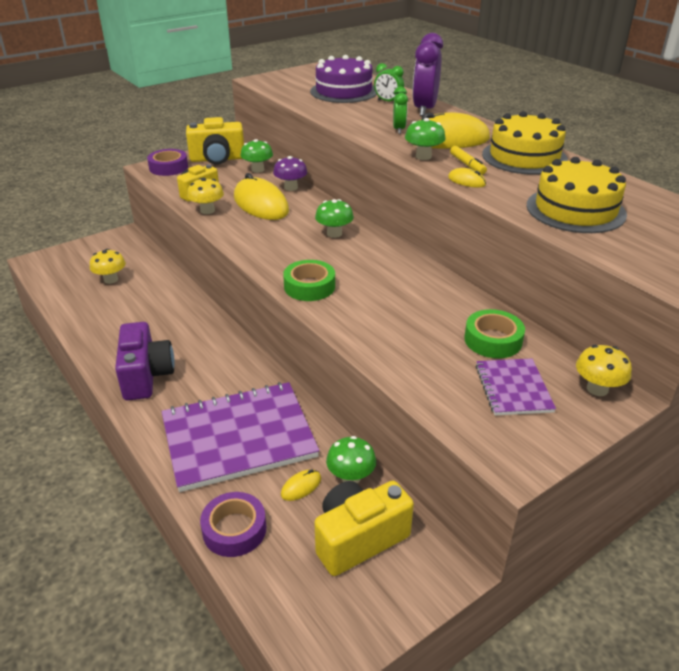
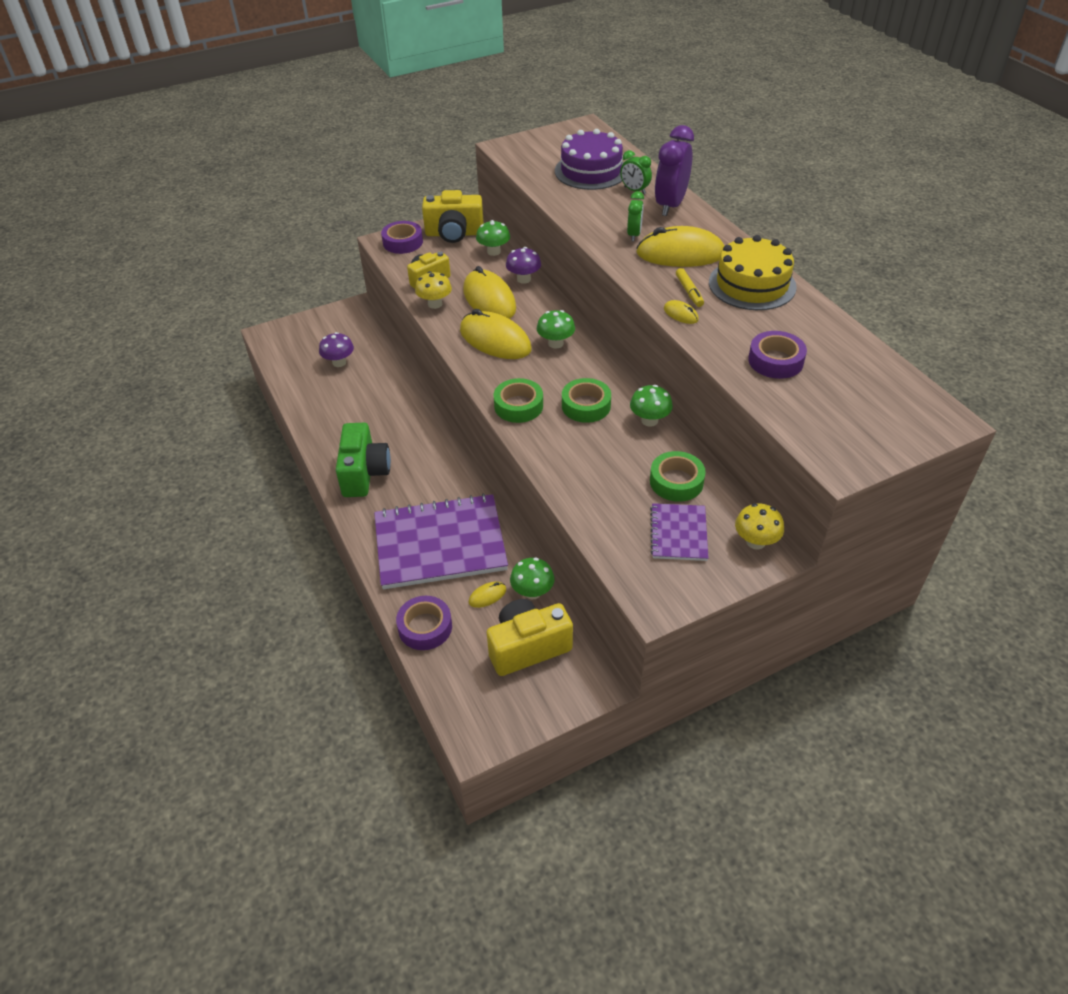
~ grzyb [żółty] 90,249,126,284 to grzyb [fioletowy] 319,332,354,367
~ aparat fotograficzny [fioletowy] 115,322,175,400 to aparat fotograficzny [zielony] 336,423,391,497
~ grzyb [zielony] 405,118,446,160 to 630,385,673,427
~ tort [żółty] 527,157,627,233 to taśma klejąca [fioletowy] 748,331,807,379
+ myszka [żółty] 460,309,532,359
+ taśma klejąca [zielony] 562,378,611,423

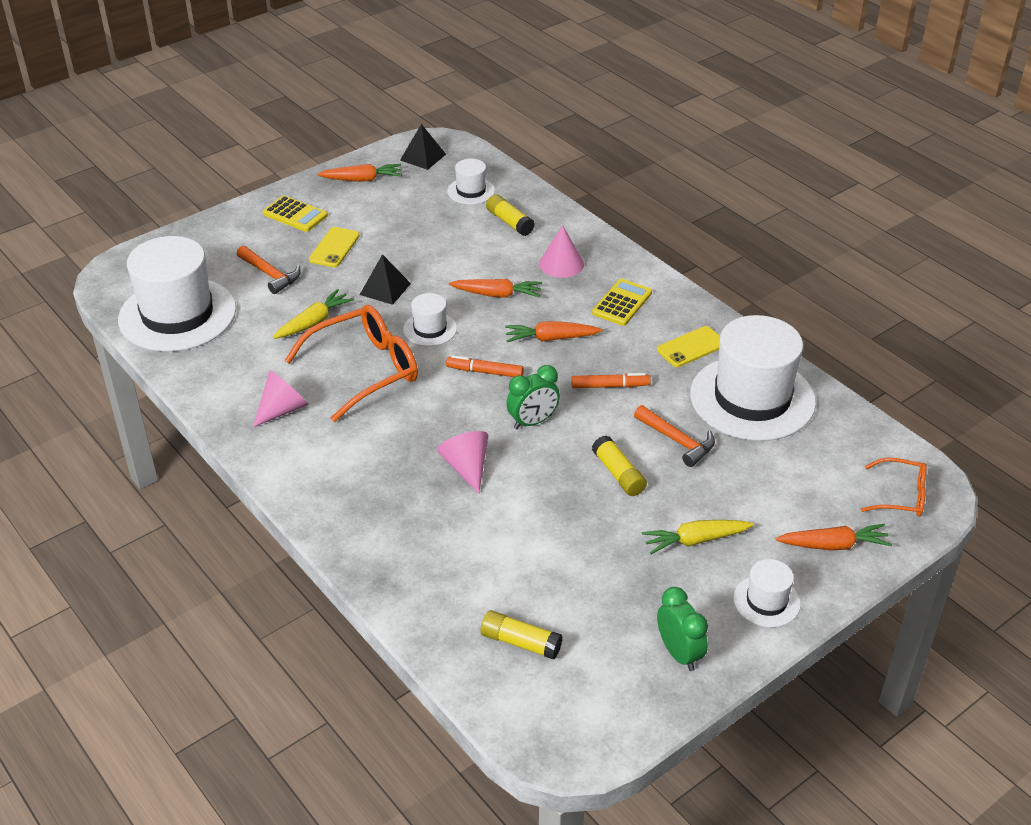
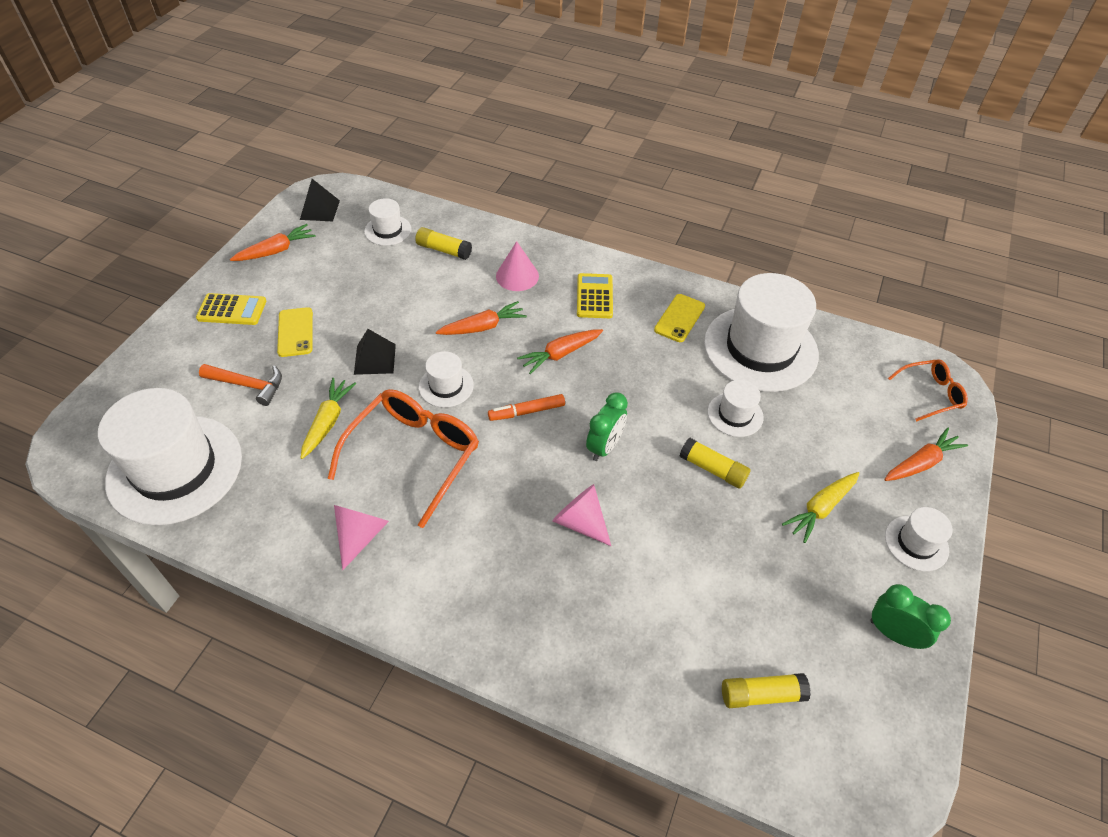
- flamaster [pomarańczowy] 571,373,651,388
~ młotek [pomarańczowy] 634,405,715,467 to kapelusz [biały] 708,380,764,437

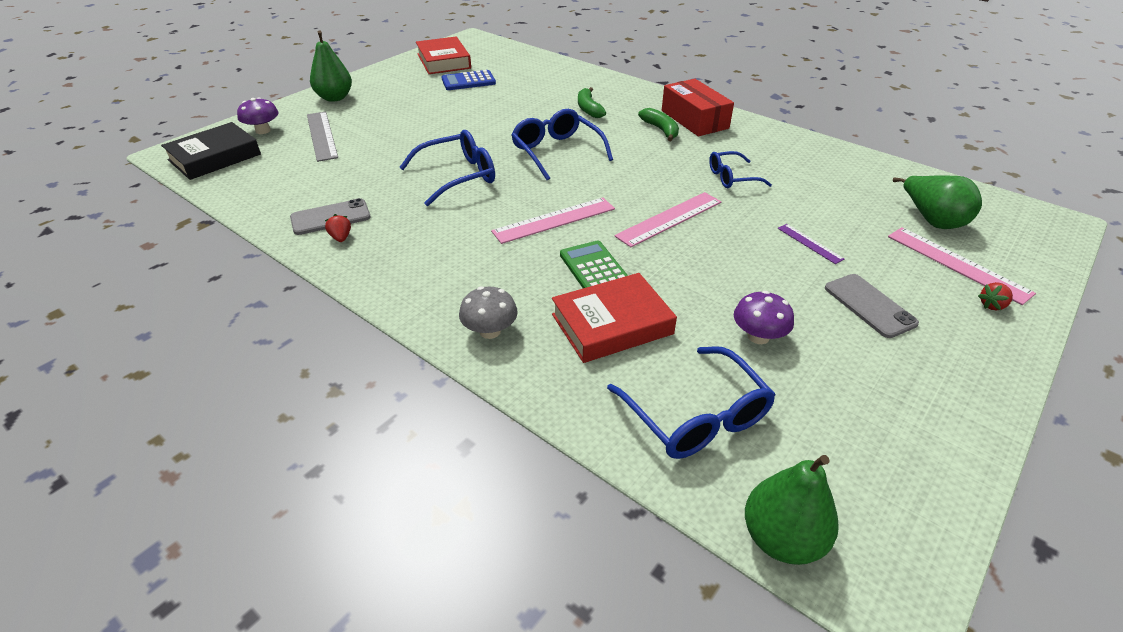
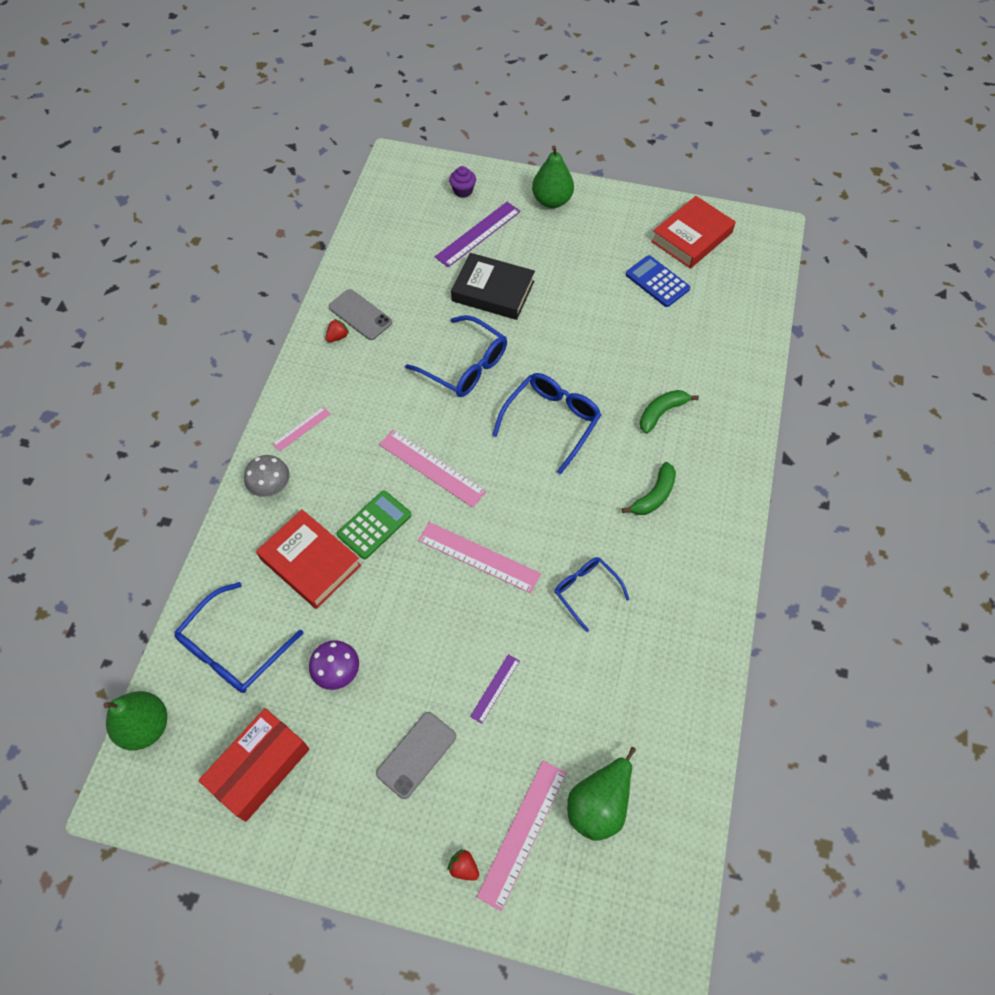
~ książka [czarny] 161,122,261,180 to 451,253,535,320
~ grzyb [fioletowy] 237,97,279,134 to muffinka [fioletowy] 449,166,476,198
~ linijka [szary] 307,112,338,162 to linijka [fioletowy] 435,202,521,267
~ pudełko [czerwony] 662,79,734,136 to 199,708,310,822
+ linijka [różowy] 273,407,330,451

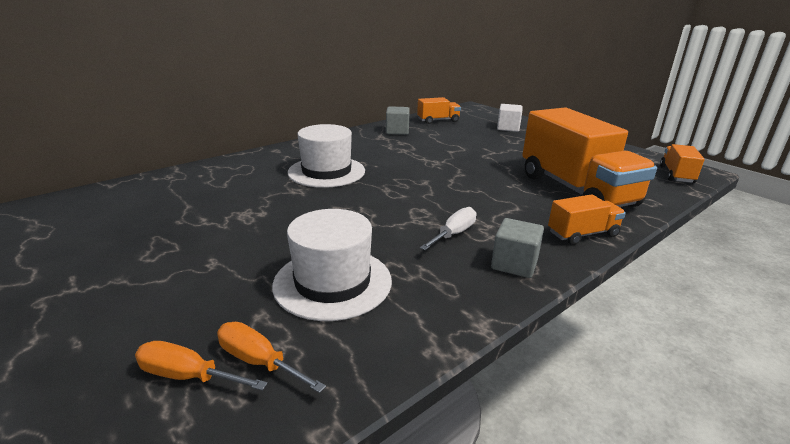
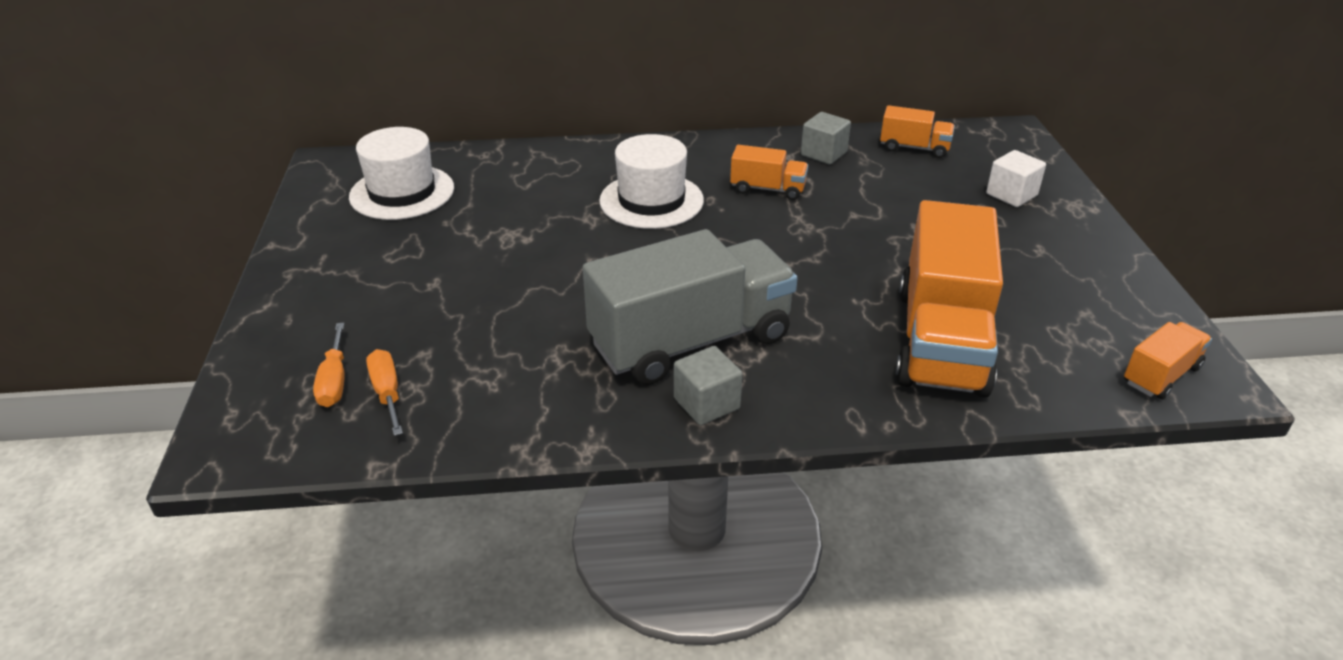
~ śrubokręt [pomarańczowy] 135,341,268,391 = 313,323,345,407 150 degrees counterclockwise
~ kapelusz [biały] 272,209,392,321 to 349,127,454,220
~ śrubokręt [biały] 420,207,476,250 to ciężarówka [szary] 583,229,797,385
~ ciężarówka [pomarańczowy] 548,194,626,245 to 730,145,808,200

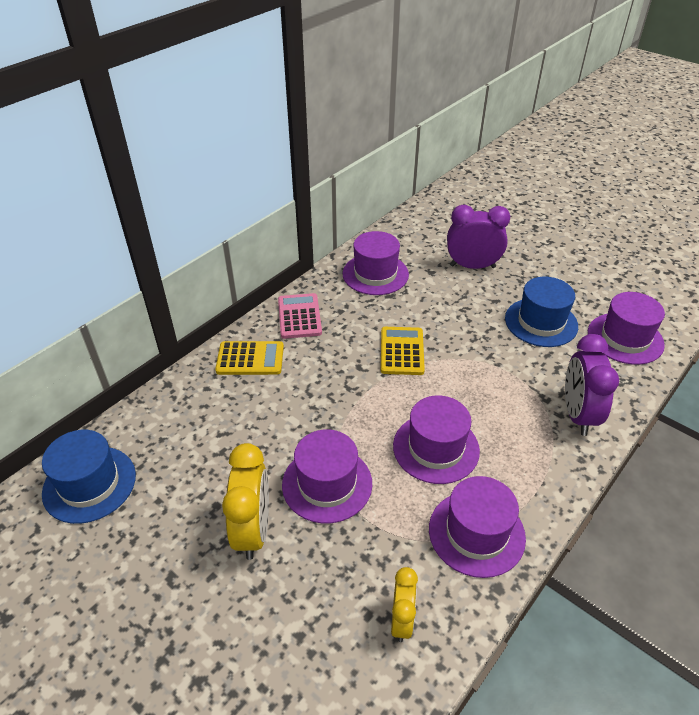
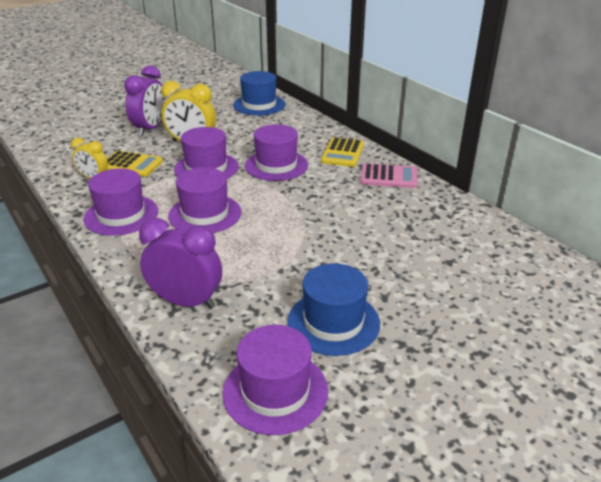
~ kapelusz [fioletowy] 343,231,409,295 to 245,124,308,181
~ kalkulator [żółty] 381,327,425,375 to 107,150,163,177
~ budzik [fioletowy] 447,205,510,269 to 124,66,166,136

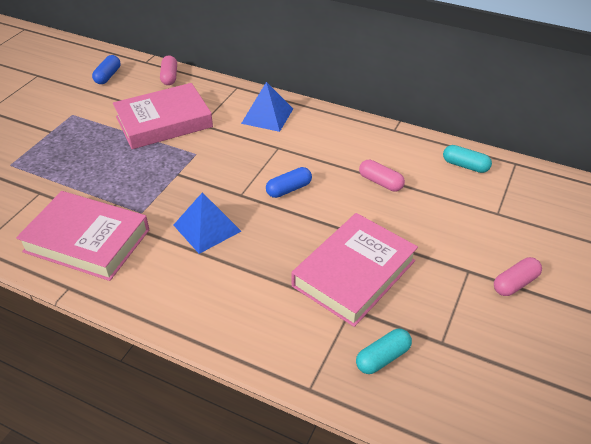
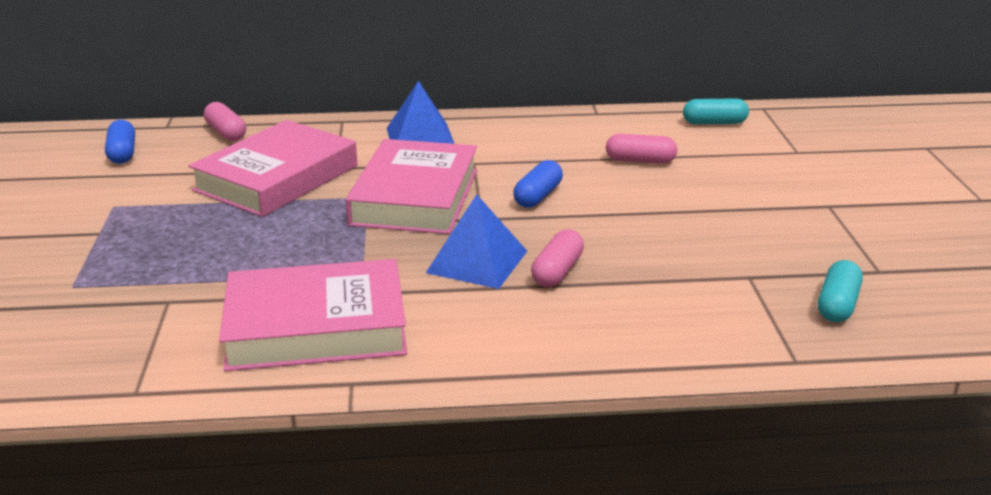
~ książka [różowy] 292,213,418,327 to 345,139,477,234
~ kapsułka [różowy] 494,257,542,296 to 531,229,584,287

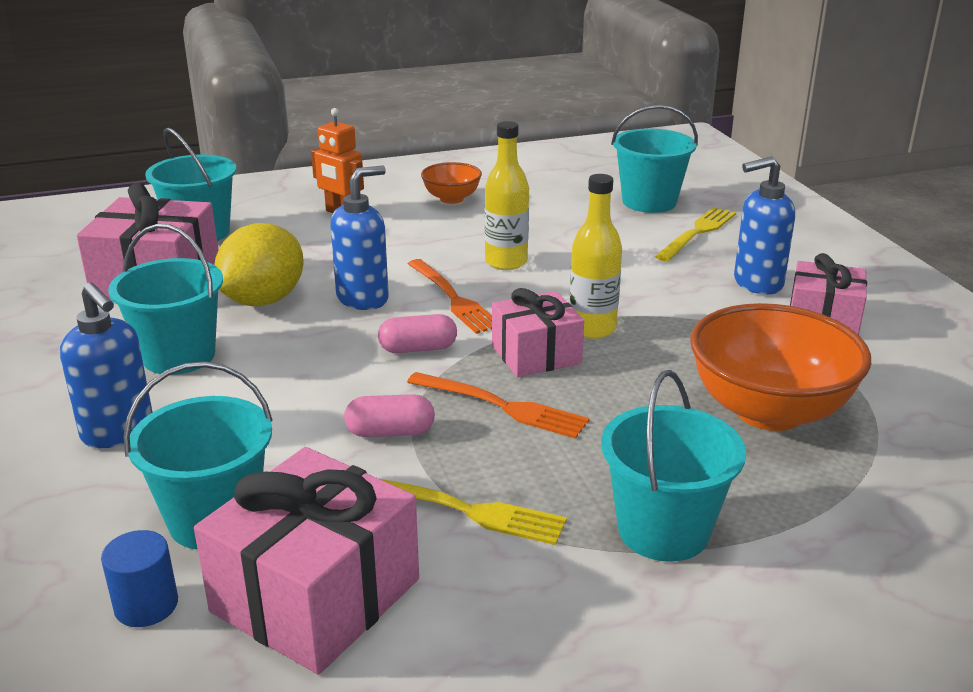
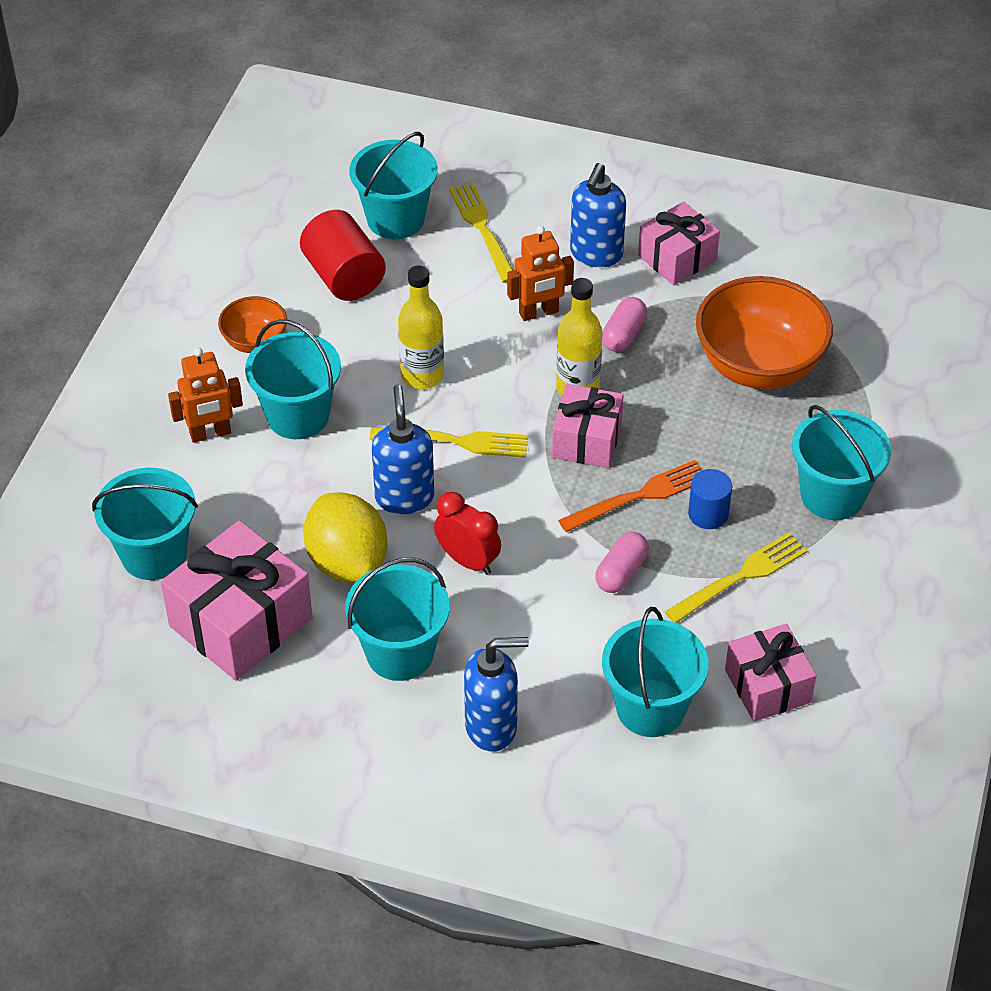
~ walec [niebieski] 101,530,178,627 to 688,469,732,529
~ prezent [różowy] 194,447,419,674 = 725,624,817,722 x0.63
~ kapsułka [różowy] 378,314,457,353 to 602,297,647,352
~ widelec [pomarańczowy] 408,259,492,334 to widelec [żółty] 370,427,528,458
+ wiadro [turkusowy] 245,319,341,439
+ walec [czerwony] 300,210,386,301
+ budzik [czerwony] 434,492,501,575
+ robot [pomarańczowy] 507,226,574,321

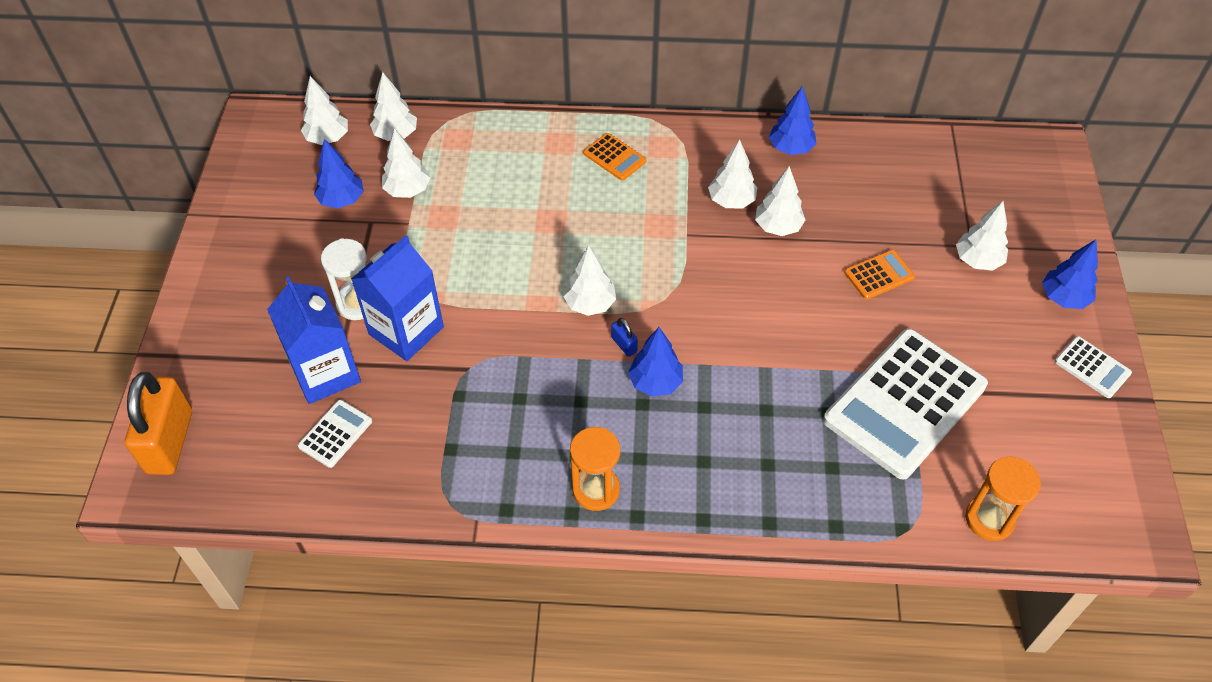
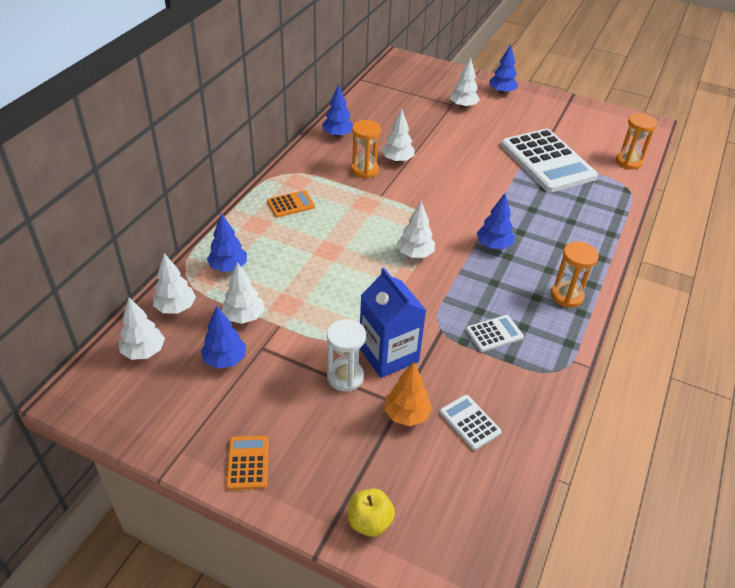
- kłódka [pomarańczowy] 125,372,192,475
~ karton mleka [niebieski] 267,276,361,404 to drzewko [pomarańczowy] 384,362,432,426
- kłódka [niebieski] 611,318,638,357
~ drzewko [biały] 708,139,757,208 to klepsydra [pomarańczowy] 351,120,381,179
~ kalkulator [pomarańczowy] 844,250,915,299 to 226,436,269,490
~ kalkulator [biały] 1055,336,1132,398 to 466,315,524,352
+ drzewko [niebieski] 207,213,247,272
+ jabłko [żółty] 348,489,395,537

